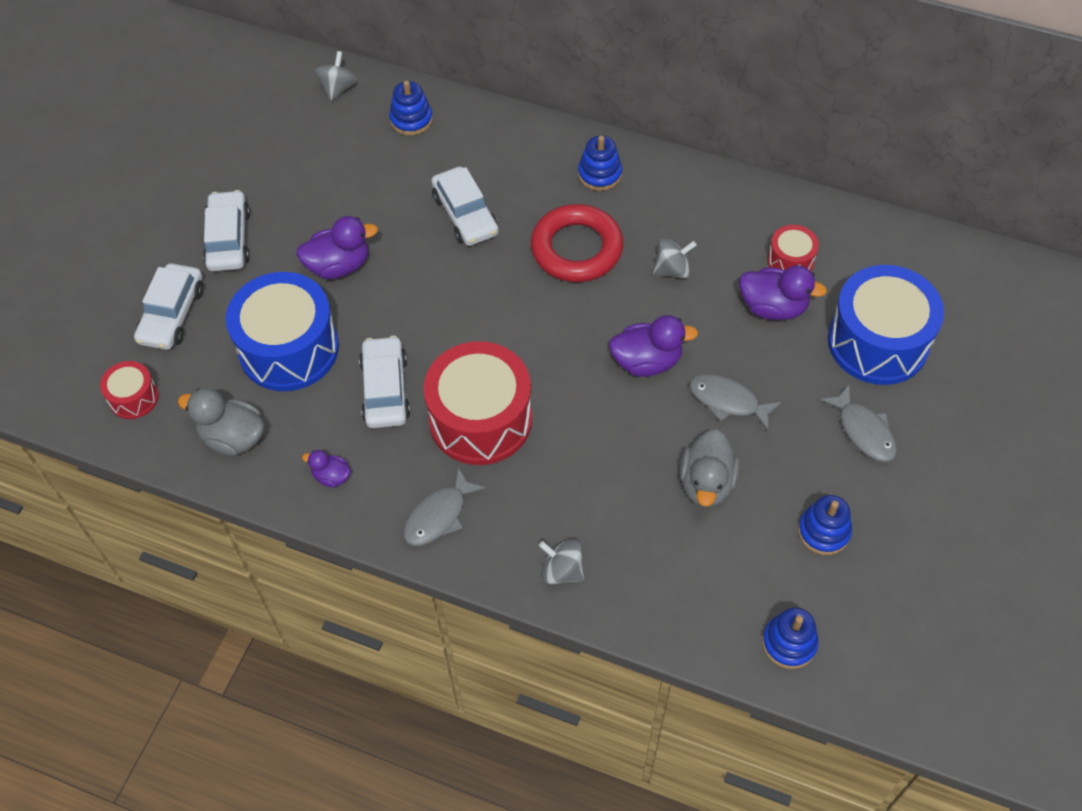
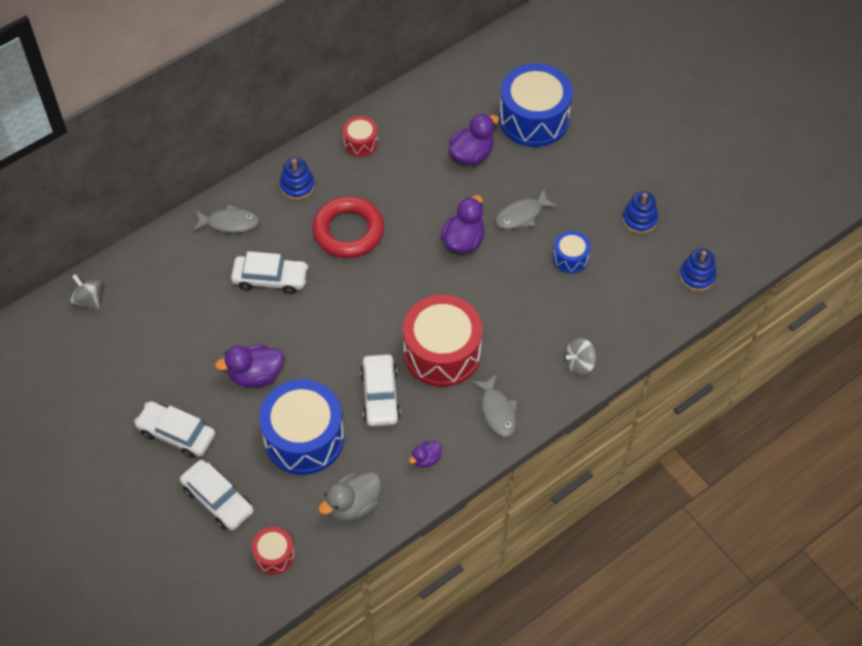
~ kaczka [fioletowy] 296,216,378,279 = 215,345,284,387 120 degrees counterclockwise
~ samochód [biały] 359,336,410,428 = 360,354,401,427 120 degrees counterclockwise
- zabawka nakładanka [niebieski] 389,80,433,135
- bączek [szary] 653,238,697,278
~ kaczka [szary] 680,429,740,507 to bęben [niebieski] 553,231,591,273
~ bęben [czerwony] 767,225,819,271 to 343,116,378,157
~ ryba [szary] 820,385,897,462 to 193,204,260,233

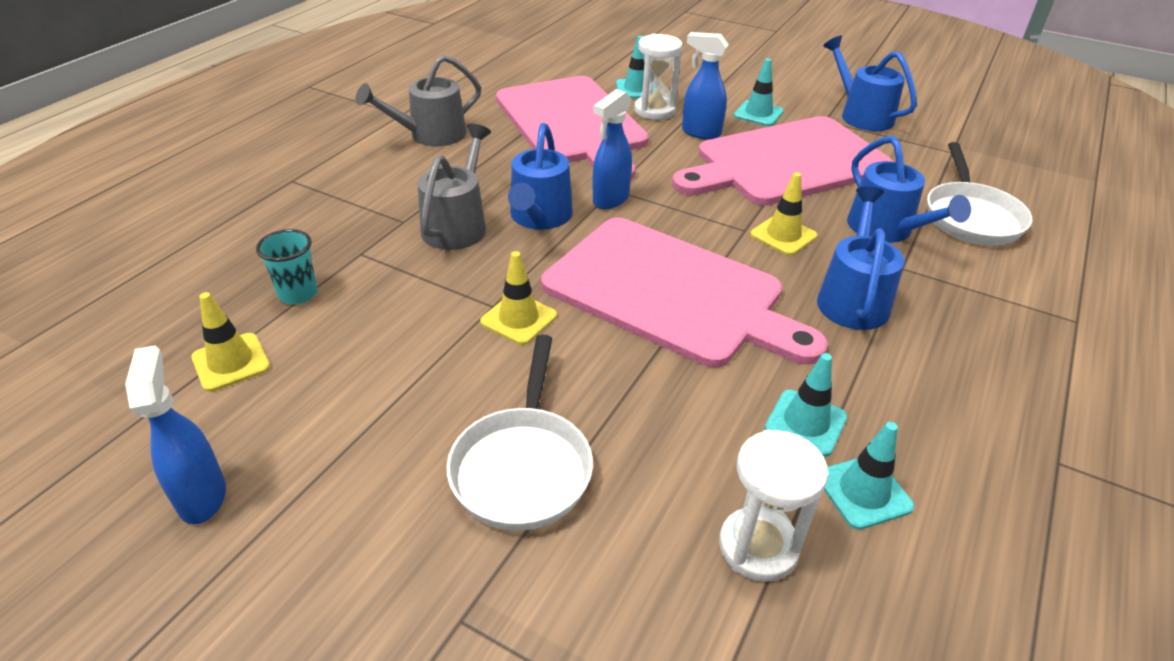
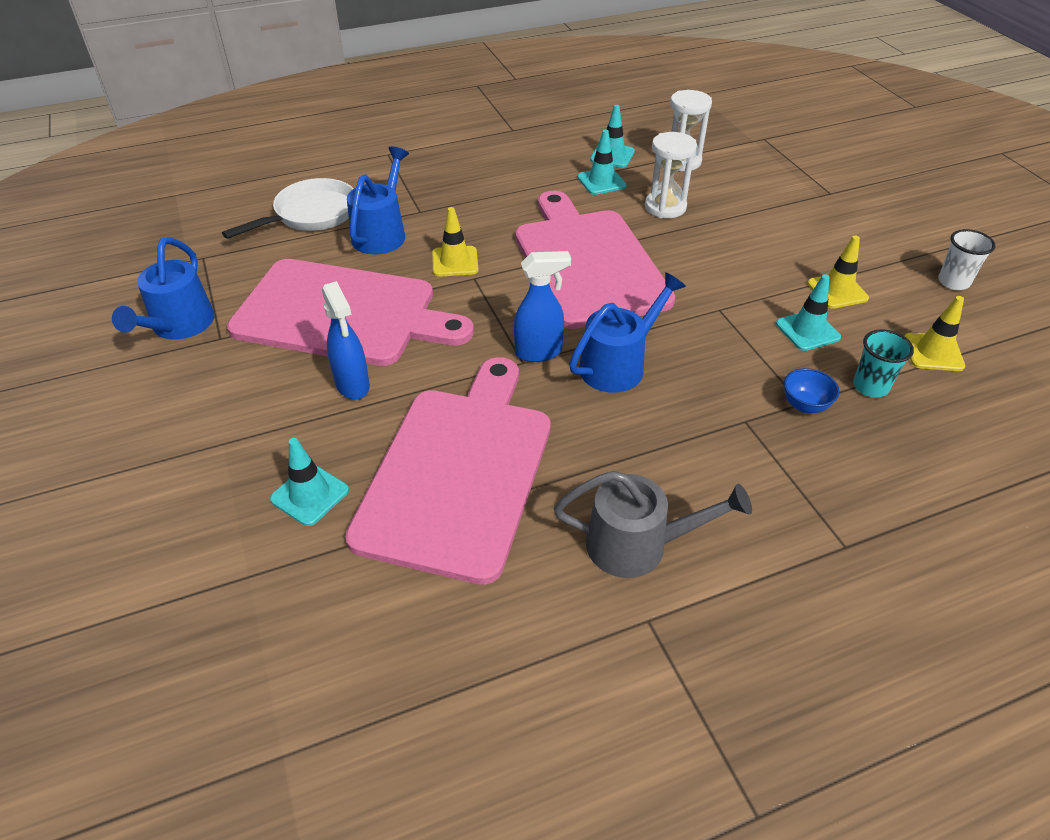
~ spryskiwacz [niebieski] 125,346,226,524 to szklanka [biały] 938,229,996,290
- konewka [szary] 418,124,491,250
- patelnia [biały] 446,335,593,531
~ pachołek [żółty] 480,251,557,345 to 807,236,869,309
~ klepsydra [biały] 634,34,682,120 to 645,132,697,218
~ pachołek [turkusowy] 734,58,784,126 to 776,274,841,351
- konewka [niebieski] 817,186,904,330
+ miska [niebieski] 784,368,840,413

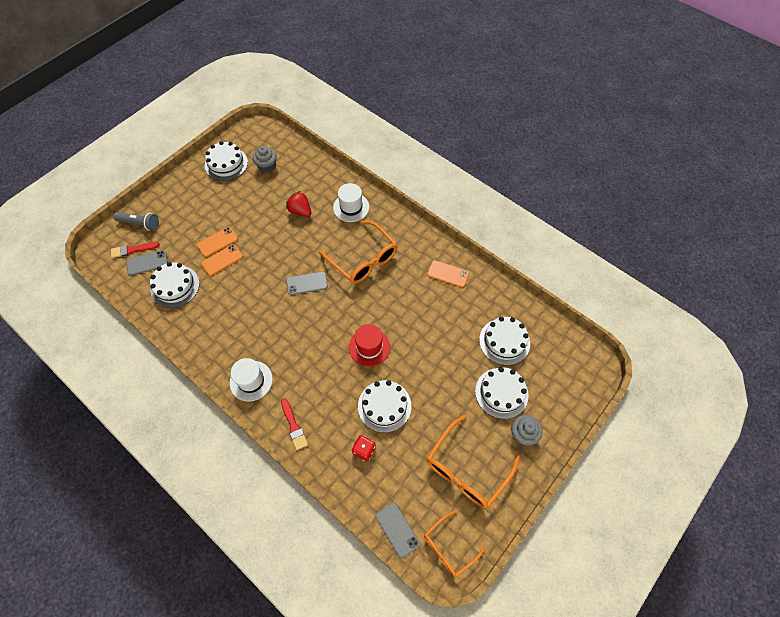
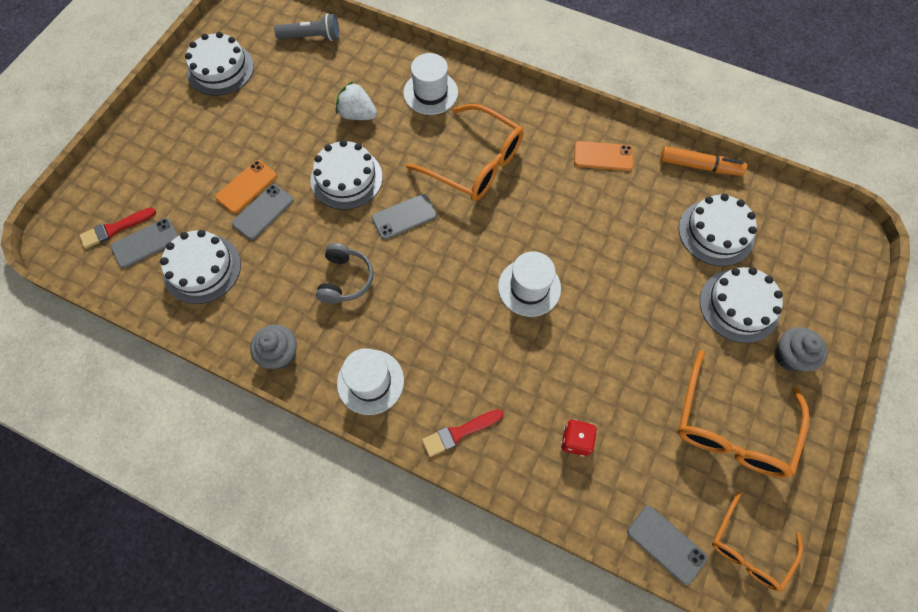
~ latarka [szary] 113,212,159,231 to 274,13,339,41
~ telefon [pomarańczowy] 201,244,243,276 to telefon [szary] 232,184,294,240
~ muffinka [szary] 253,146,277,173 to 250,325,297,369
~ pędzel [czerwony] 281,399,308,450 = 422,409,503,457 105 degrees clockwise
~ truskawka [czerwony] 286,191,311,217 to truskawka [biały] 336,81,377,120
~ kapelusz [czerwony] 349,324,390,367 to kapelusz [biały] 498,251,561,317
~ tort [biały] 358,380,411,433 to 310,140,383,210
+ słuchawki [szary] 316,243,374,304
+ flamaster [pomarańczowy] 660,146,747,176

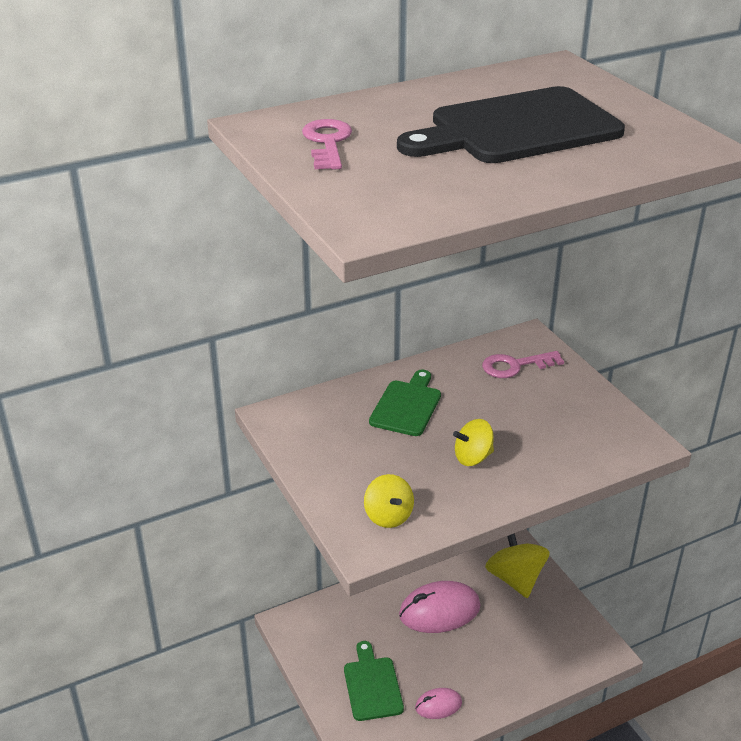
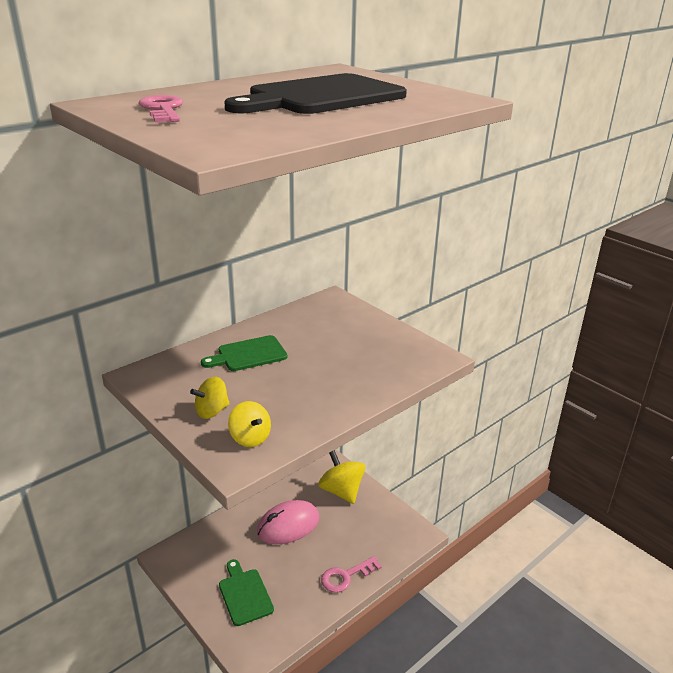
~ deska do krojenia [zielony] 369,370,441,436 = 201,335,287,371 120 degrees counterclockwise
- myszka [różowy] 415,688,462,719
~ bączek [żółty] 453,419,494,466 to 190,377,230,419
~ klucz [różowy] 482,351,564,378 to 321,556,382,593

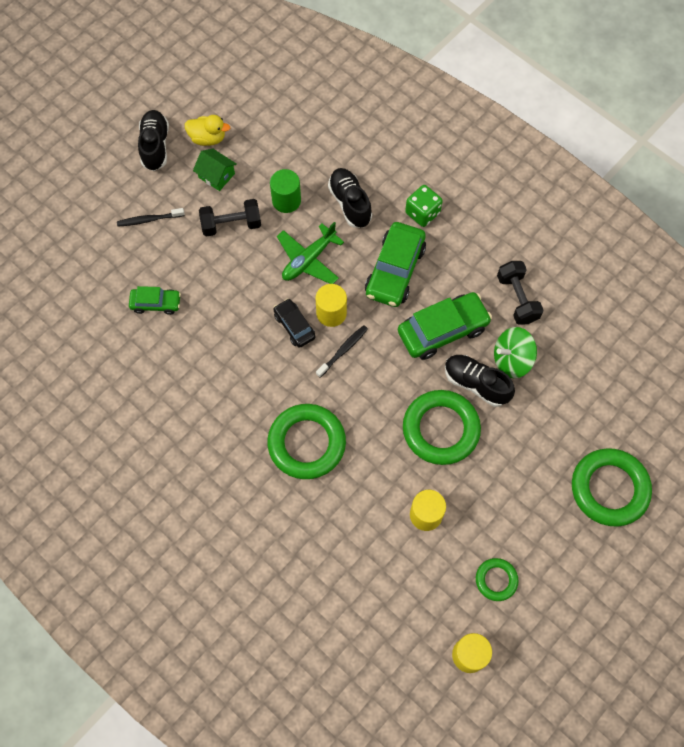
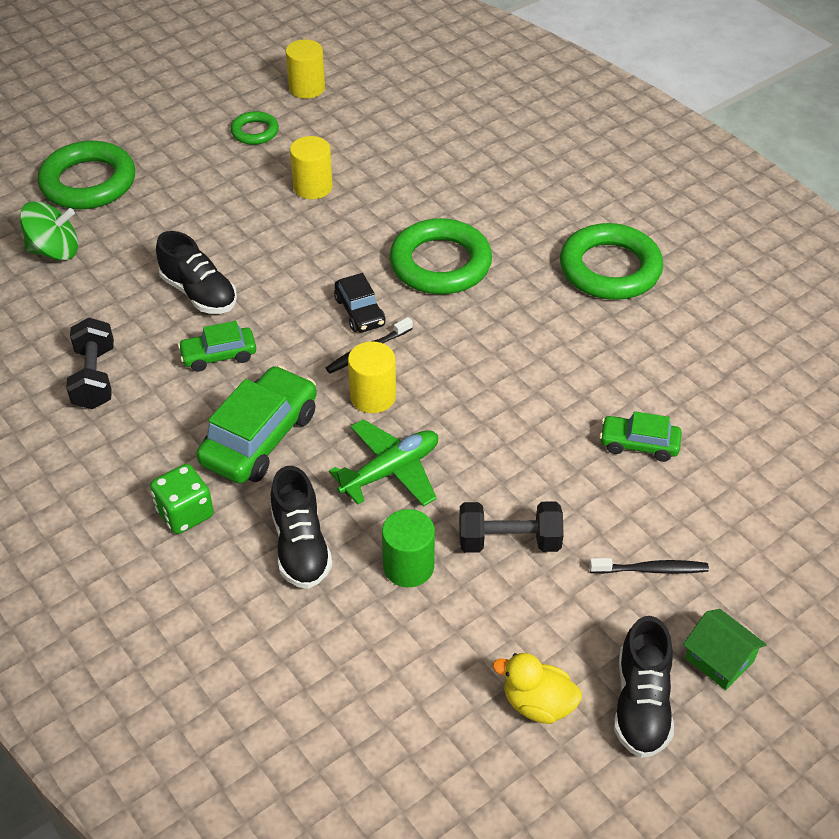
~ domek [zielony] 193,149,237,191 to 683,609,767,690
~ samochód [czarny] 273,298,315,348 to 334,273,386,333
~ samochód [zielony] 398,292,492,360 = 178,321,256,372 x0.57
~ pierścień [zielony] 403,390,481,465 to 560,223,663,300
~ bączek [zielony] 494,327,537,378 to 20,201,78,261

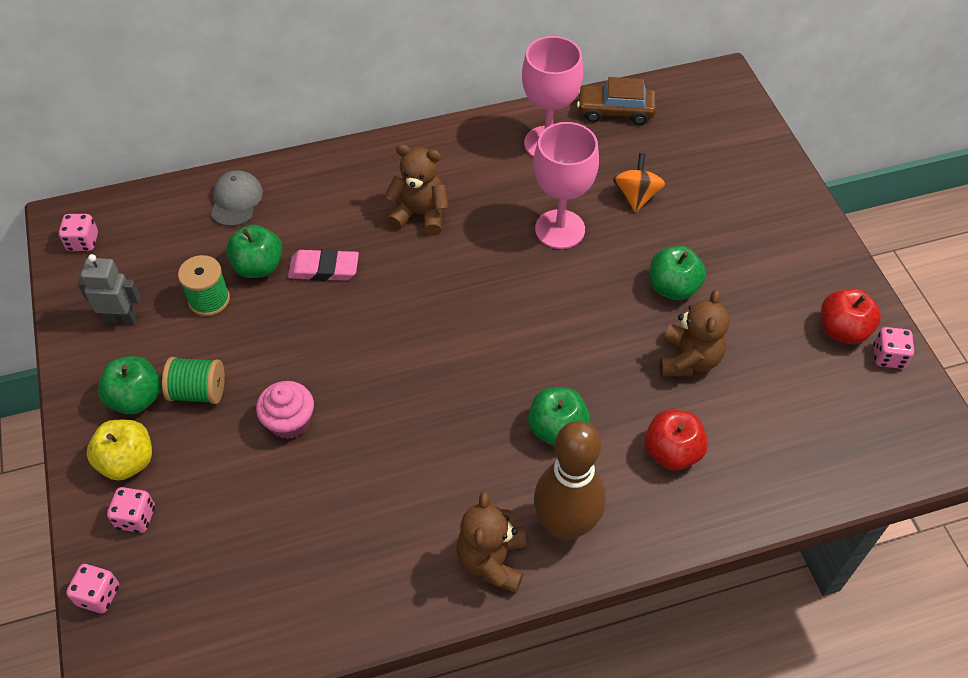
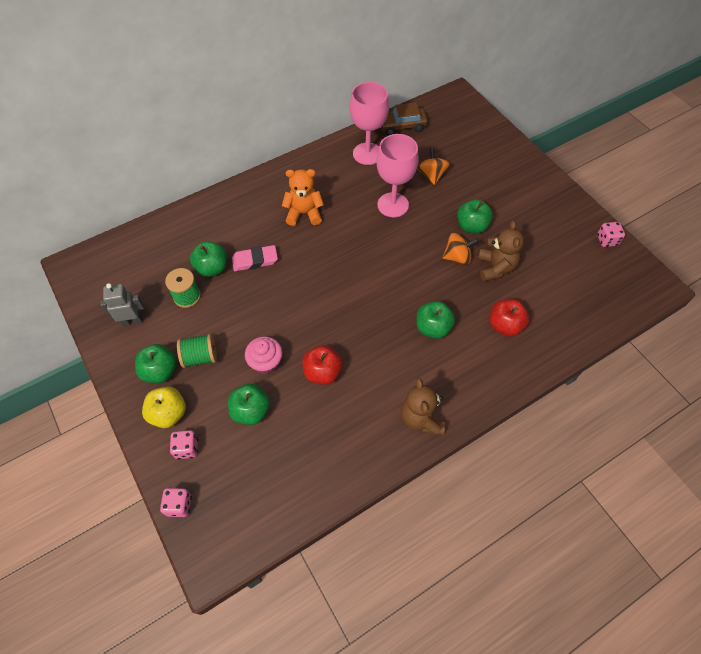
- kostka do gry [różowy] 58,214,98,251
- czapka [szary] 211,170,263,226
~ miś [brązowy] 385,144,449,236 to miś [pomarańczowy] 282,169,324,226
- kręgiel [brązowy] 534,421,606,541
~ jabłko [czerwony] 821,288,881,344 to 302,345,343,385
+ jabłko [zielony] 228,384,270,425
+ bączek [pomarańczowy] 443,233,478,265

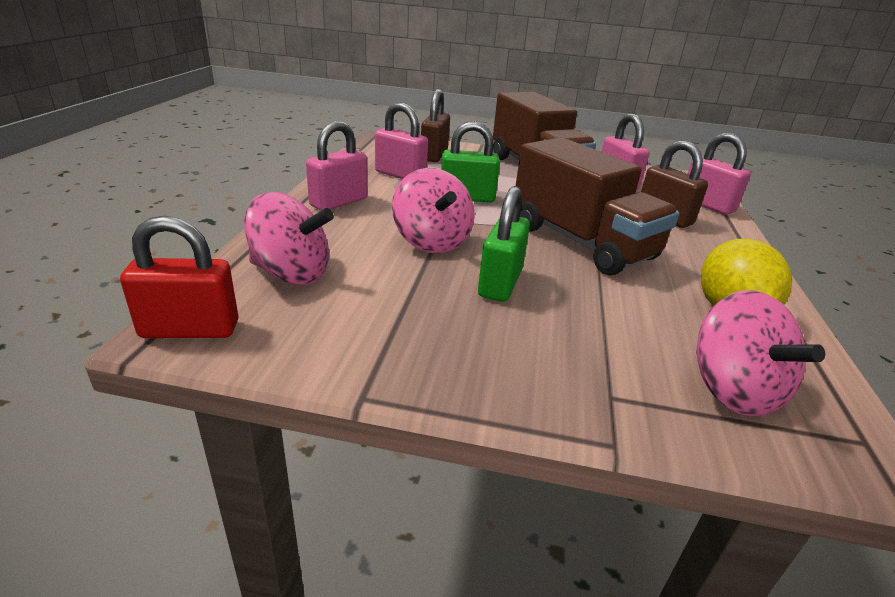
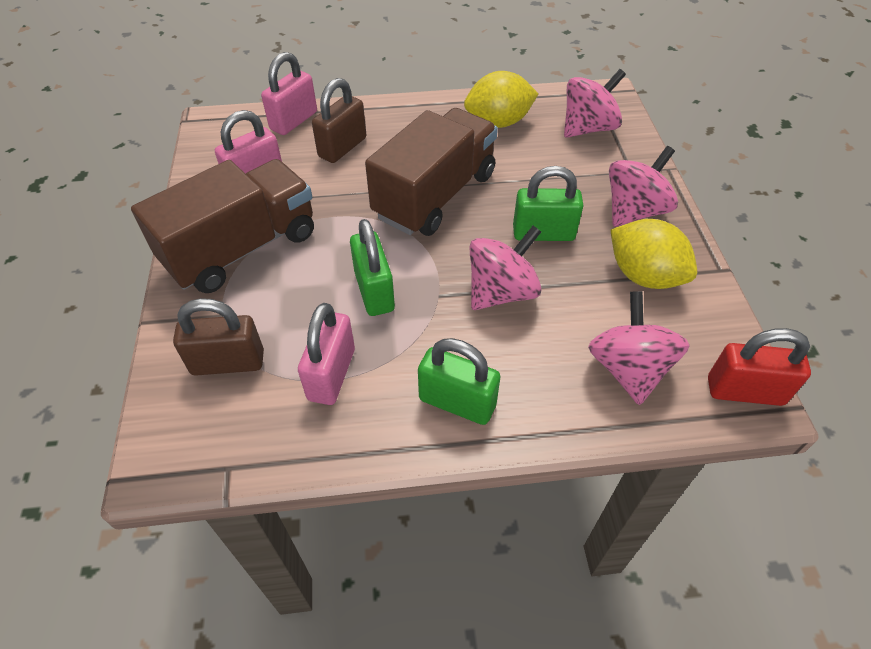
~ kłódka [czerwony] 120,216,238,338 = 708,328,811,406 60 degrees counterclockwise
~ kłódka [różowy] 306,121,367,211 to kłódka [zielony] 418,338,500,425
+ bączek [różowy] 609,146,678,227
+ cytryna [żółty] 611,219,697,289

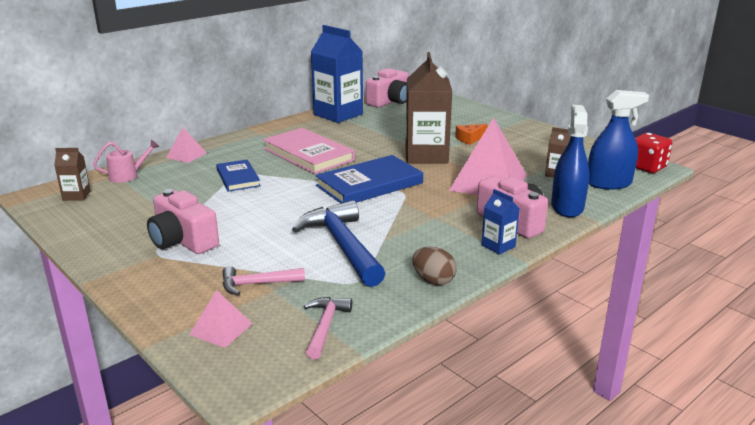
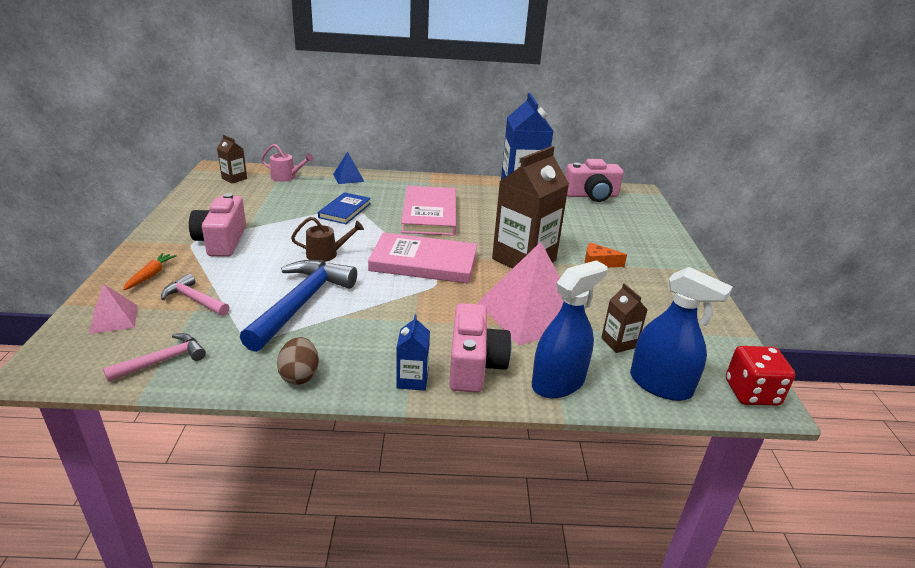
~ piramida [różowy] 166,128,207,163 to piramida [niebieski] 333,152,364,184
~ książka [niebieski] 315,155,423,203 to książka [różowy] 368,232,478,284
+ marchewka [pomarańczowy] 123,253,177,291
+ konewka [brązowy] 291,217,364,262

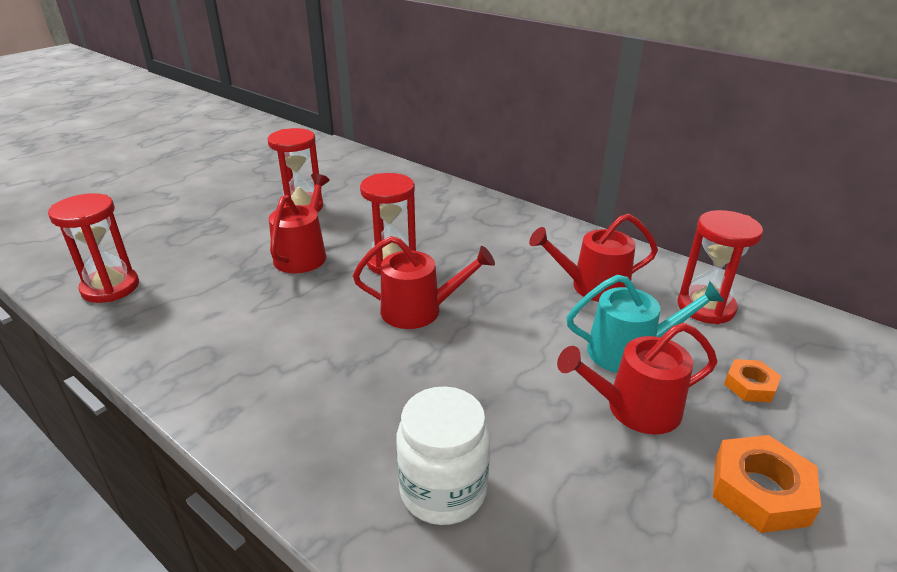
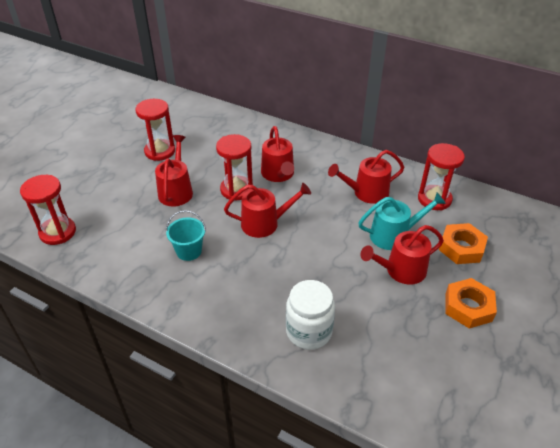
~ nakrętka [pomarańczowy] 724,359,781,403 = 439,223,488,264 x1.65
+ wiadro [turkusowy] 166,210,206,261
+ konewka [czerwony] 261,126,294,182

